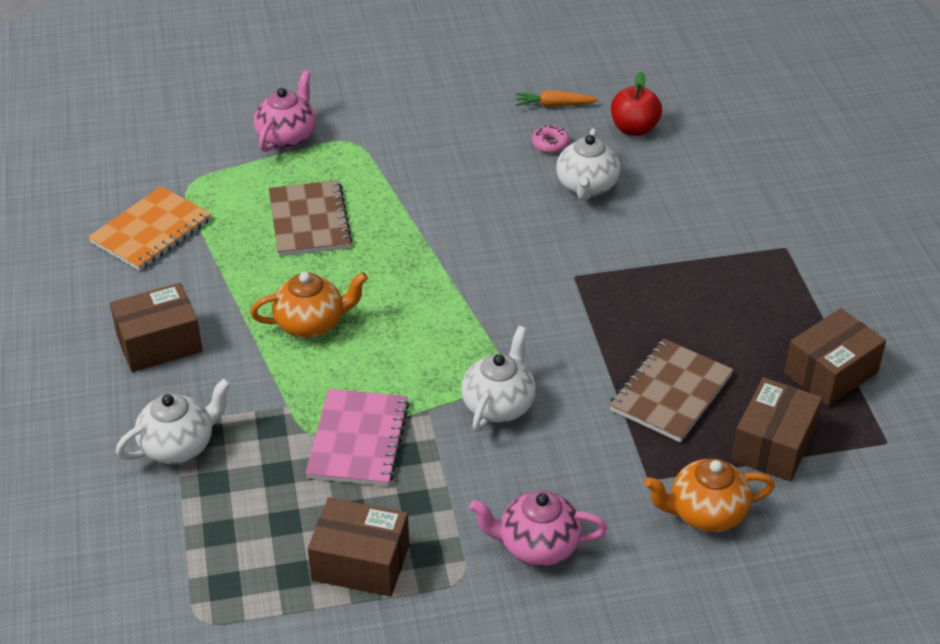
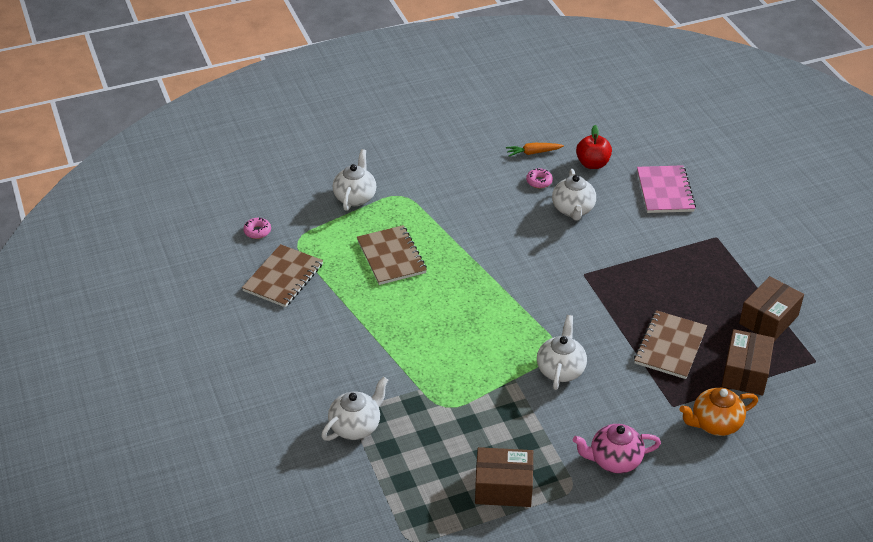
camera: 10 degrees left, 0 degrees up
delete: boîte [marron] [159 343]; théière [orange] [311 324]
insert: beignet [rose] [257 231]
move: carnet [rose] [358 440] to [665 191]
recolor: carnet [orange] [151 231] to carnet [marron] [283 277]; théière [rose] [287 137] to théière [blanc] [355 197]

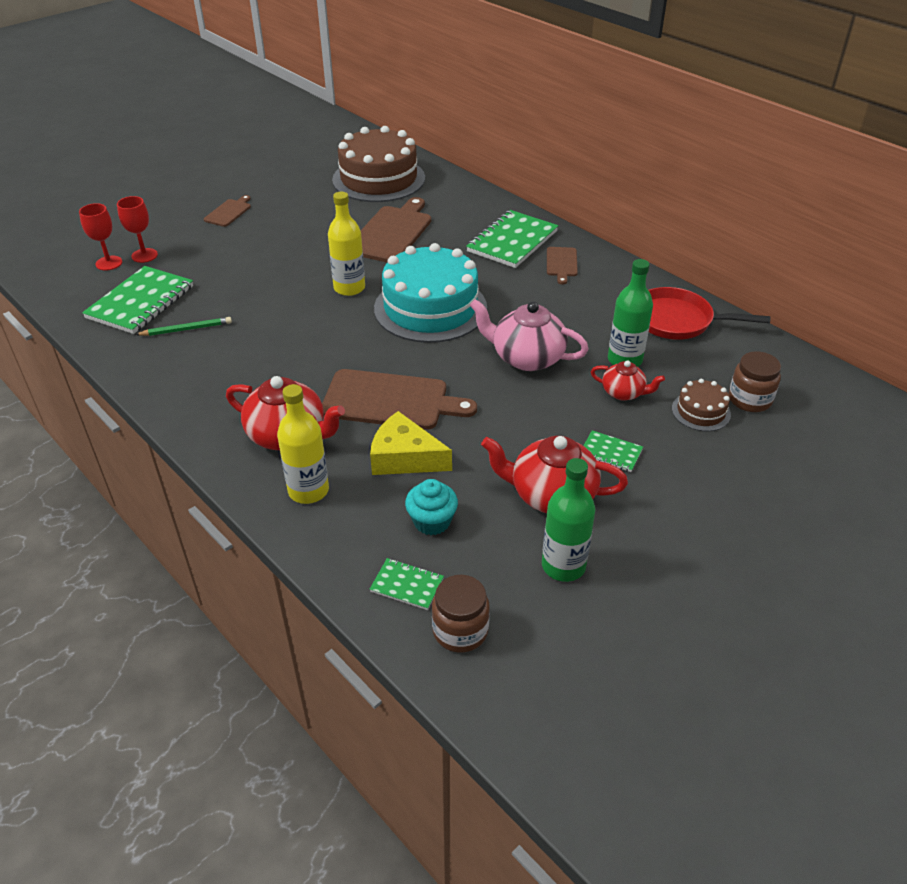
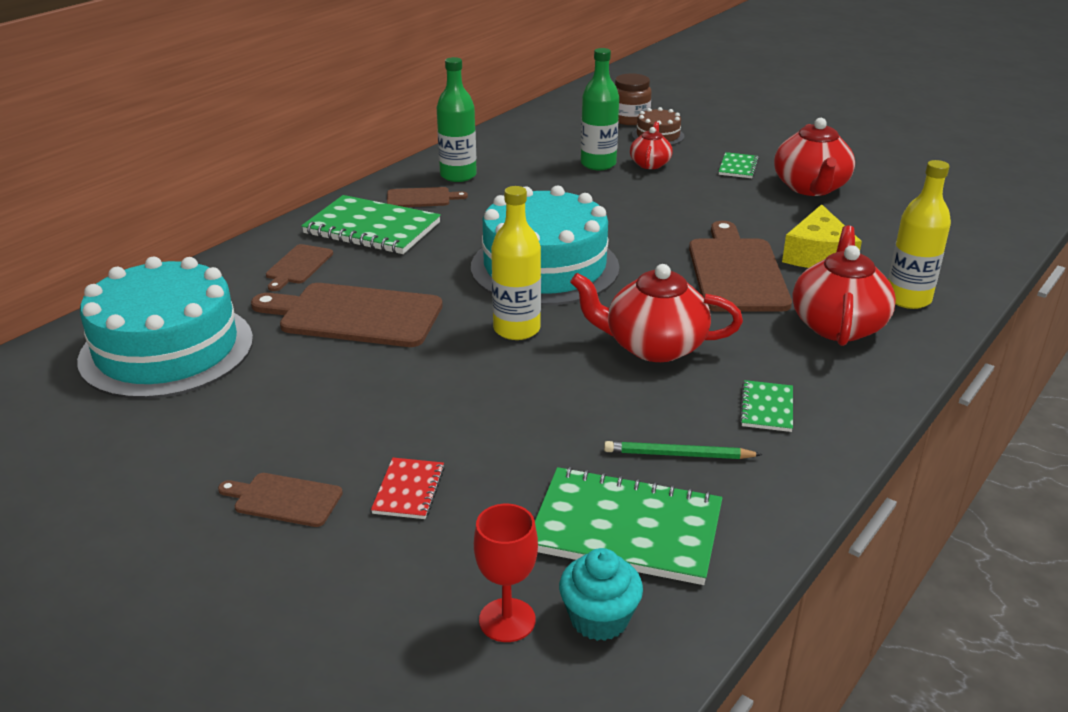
camera: 100 degrees left, 10 degrees down
delete: verre à pied [rouge] [144 255]; bocal [marron] [460 631]; théière [rose] [526 358]; poêle [rouge] [678 320]
insert: planche à découper [marron] [298 266]; carnet [rouge] [408 490]; théière [rouge] [653 346]
move: carnet [vert] [407 585] to [767 408]; muffin [turquoise] [432 521] to [599 618]; bouteille [vert] [563 566] to [458 175]
recolor: gâteau [marron] [378 179] to gâteau [turquoise] [167 349]
rotate: crayon [vert] [186 329] = [678 455] 60 degrees counterclockwise

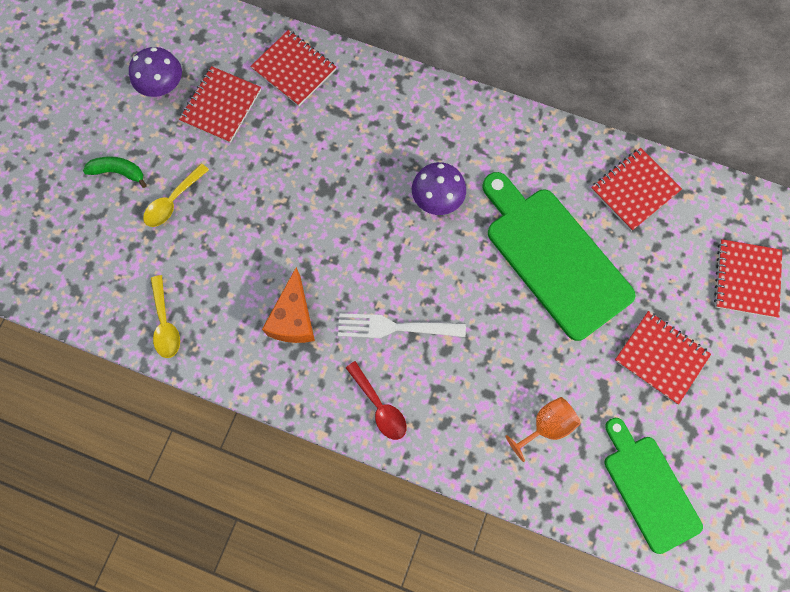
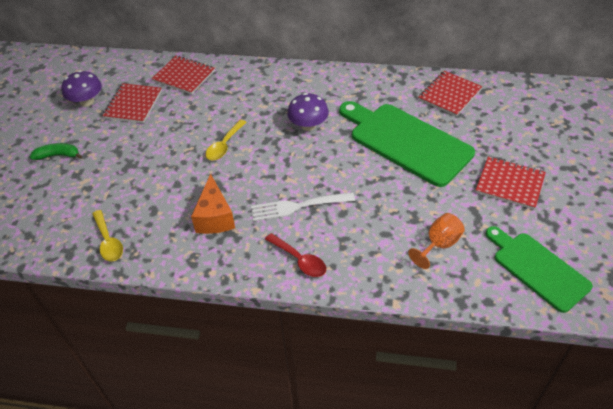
camera: 10 degrees left, 25 degrees down
delete: carnet [rouge] [746 279]
move: cuillère [jaune] [173 201] to [224 145]

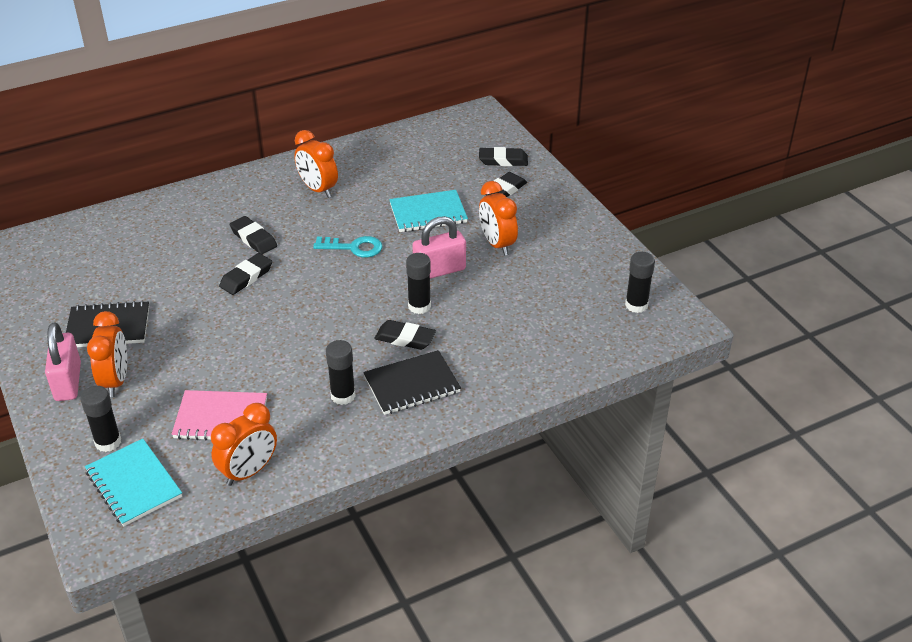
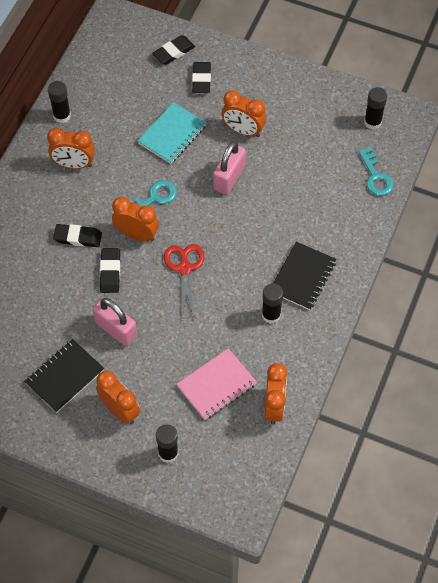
camera: 40 degrees left, 20 degrees up
delete: carnet [turquoise] [134 484]; gomme [noir] [405 338]
insert: réveil [orange] [136 234]; ciseaux [rouge] [185 268]; clé [turquoise] [376 176]
move: cadenas [rose] [68 382] to [116 329]; bâton de colle [noir] [419 306] to [62 116]

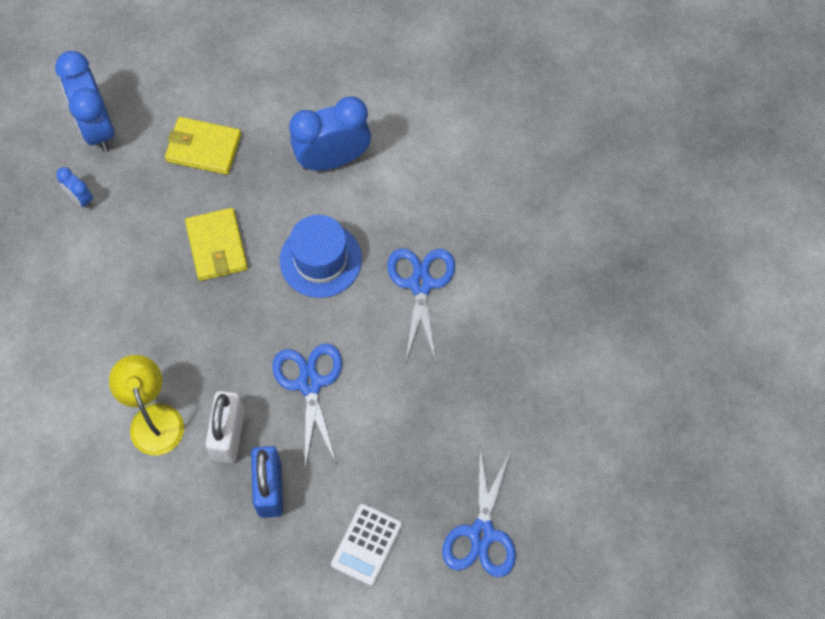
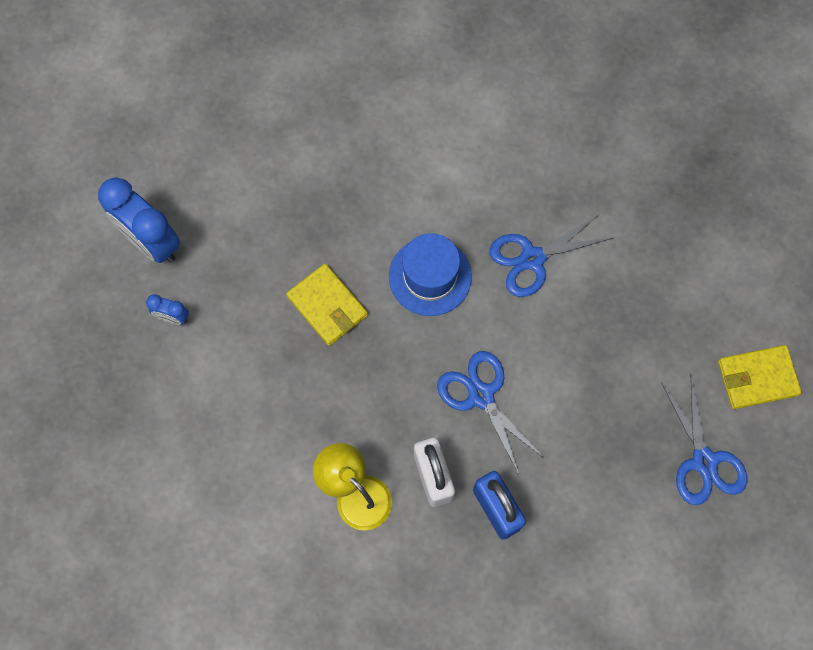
camera: 25 degrees left, 5 degrees up
delete: réveil [bleu] [333 159]; calculatrice [blanc] [366 544]
move: portefeuille [jaune] [203 148] to [757 378]
rotate: ciseaux [bleu] [421 284] = [532 259] 90 degrees counterclockwise

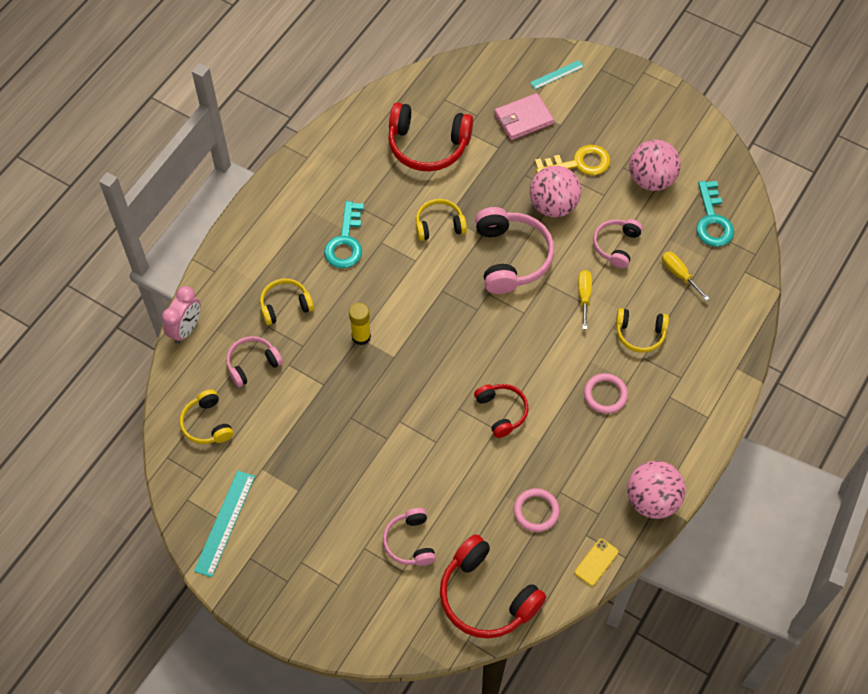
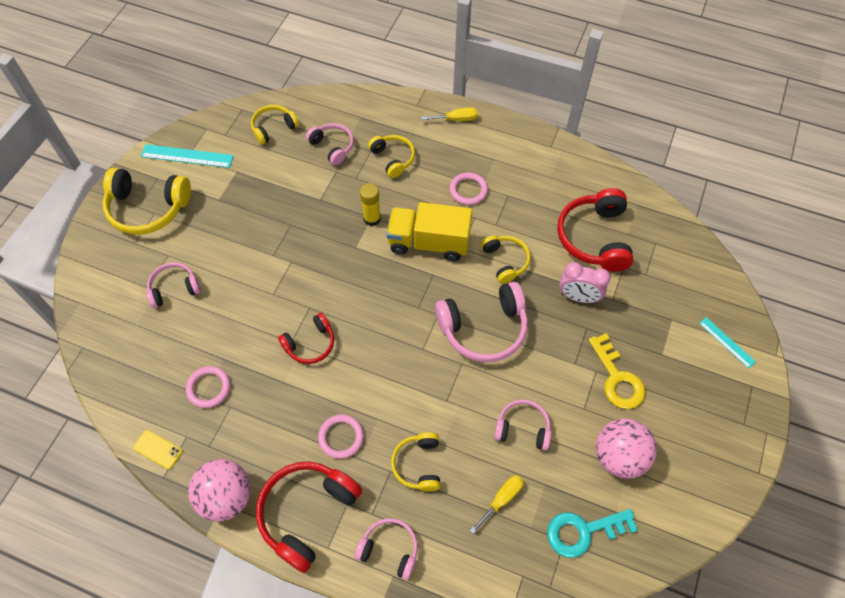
camera: 80 degrees right, 0 degrees up
delete: portefeuille [rose] [523 119]; balle [rose] [553 205]
insert: casque audio [jaune] [148 208]; casque audio [rose] [389 549]; camion [jaune] [429 242]
move: réveil [rose] [186 329] to [578 297]; casque audio [rouge] [486 596] to [307 513]; tournevis [jaune] [584 296] to [456 119]
replace: clé [turquoise] [345 241] to anneau [rose] [468 190]

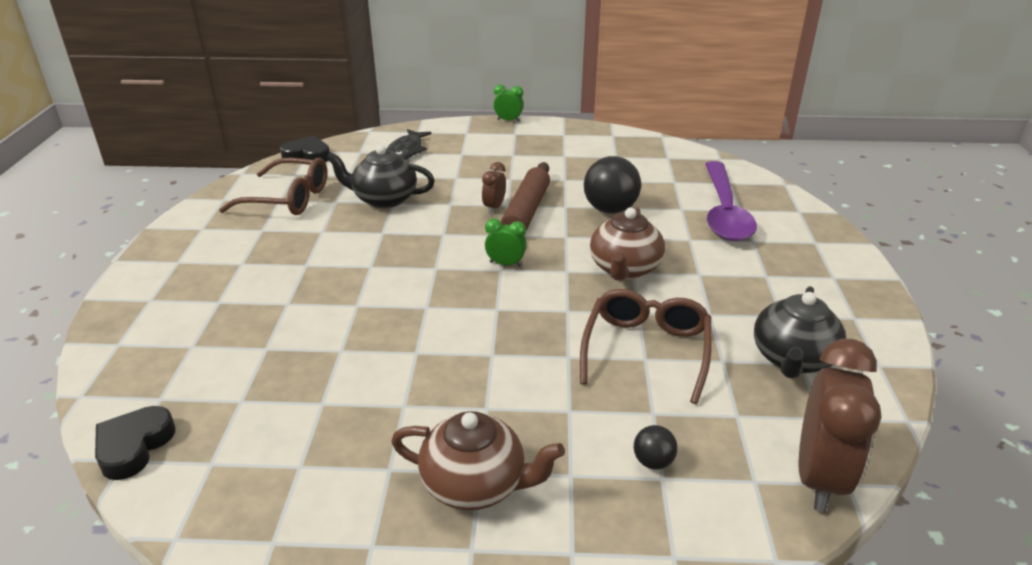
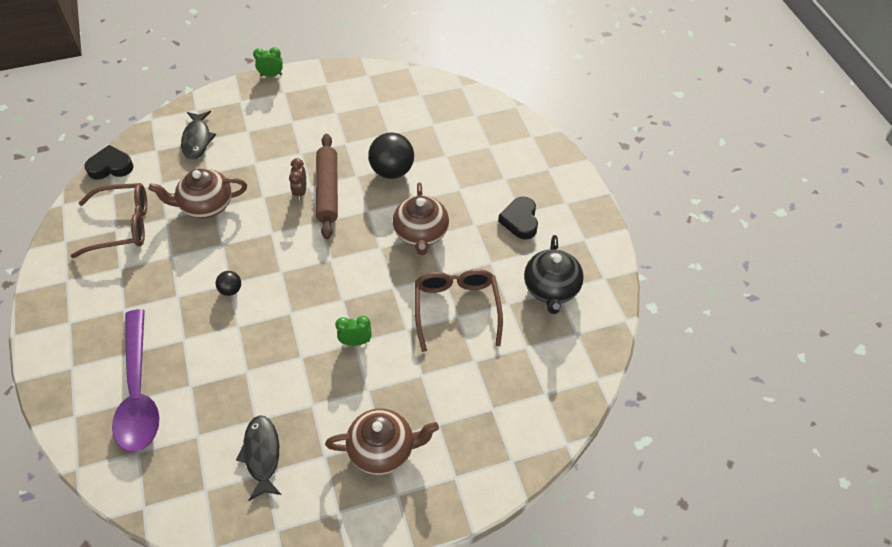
camera: 20 degrees left, 20 degrees up
delete: réveil [marron] [819 477]
insert: poisson [noir] [262 455]
move: cœur [noir] [134 446] to [520 221]; réveil [vert] [505 264] to [356 342]; balle [noir] [653 462] to [231 290]; cuillère [violet] [724 212] to [138 392]
recolor: théière [noir] [384 199] to théière [marron] [205 205]

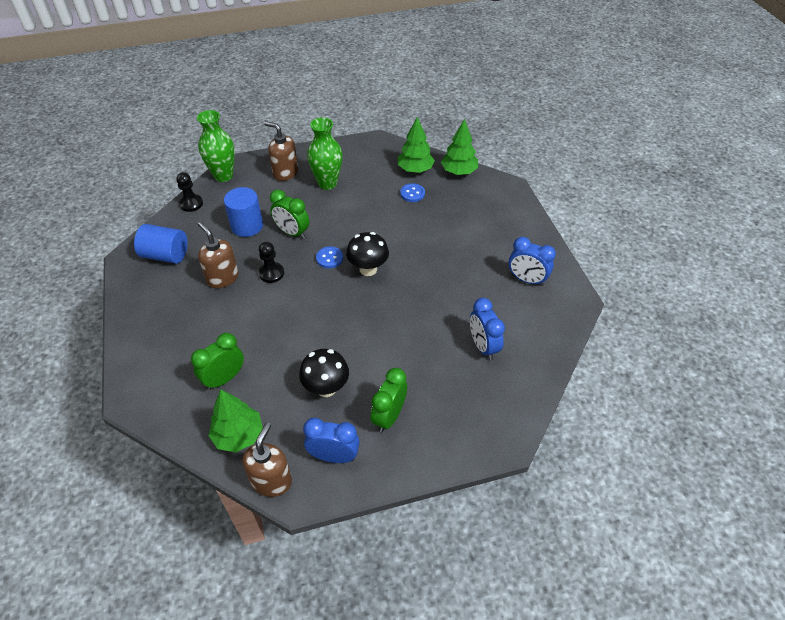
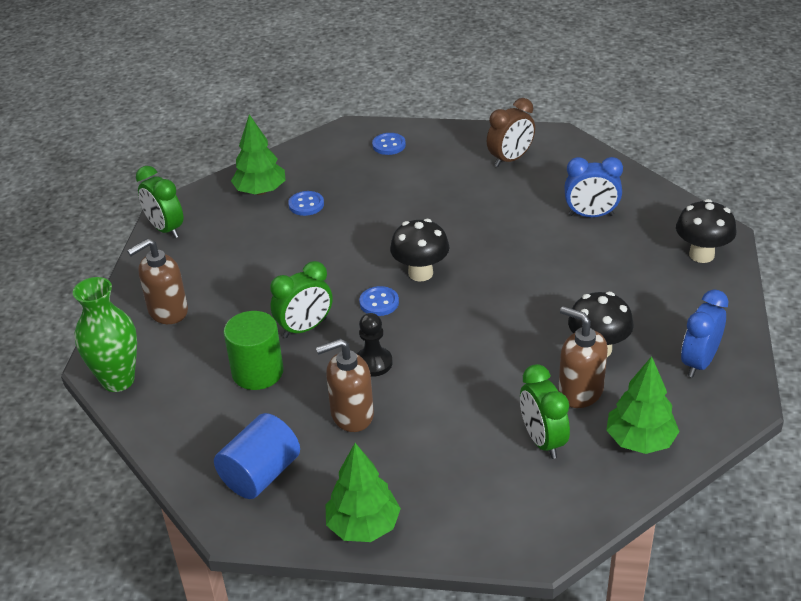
camera: 65 degrees left, 10 degrees down
delete: pion [noir] [191 204]; vase [vert] [327 183]
insert: bouton [bleu] [389 145]; champignon [noir] [701 255]
move: distributeur de savon [marron] [271 481] to [580 392]; réveil [vert] [389 416] to [165 229]; arbre [vert] [458 171] to [363 526]
recolor: cylindre [bleu] [247 226] to cylindre [vert] [257 372]; réveil [bleu] [526 280] to réveil [marron] [510 159]

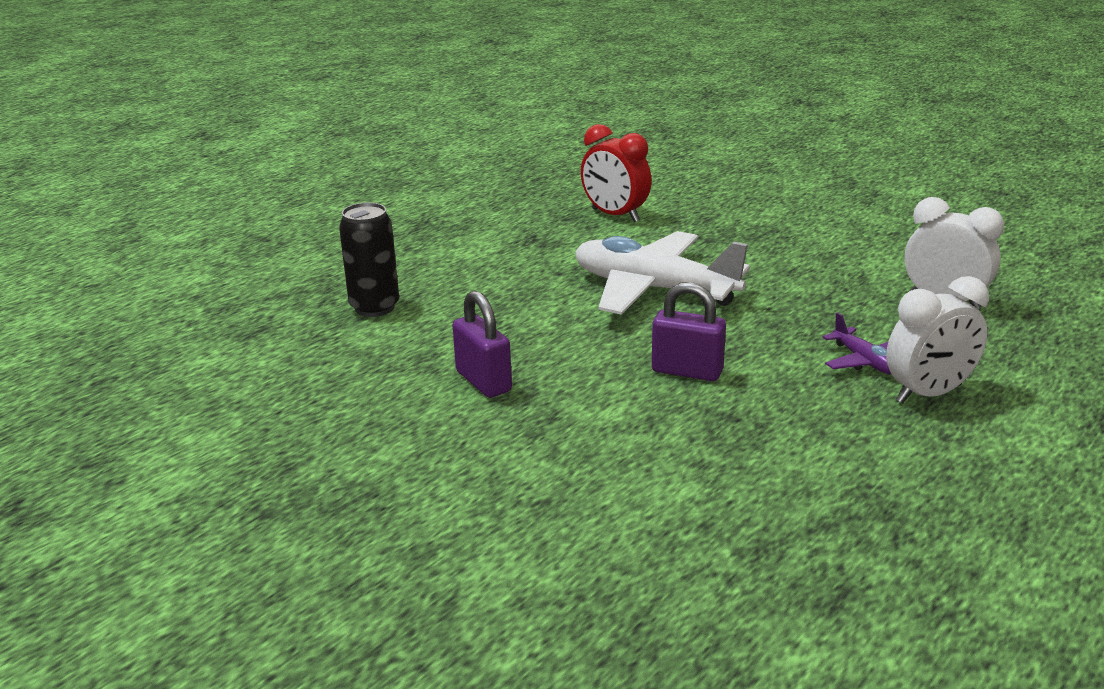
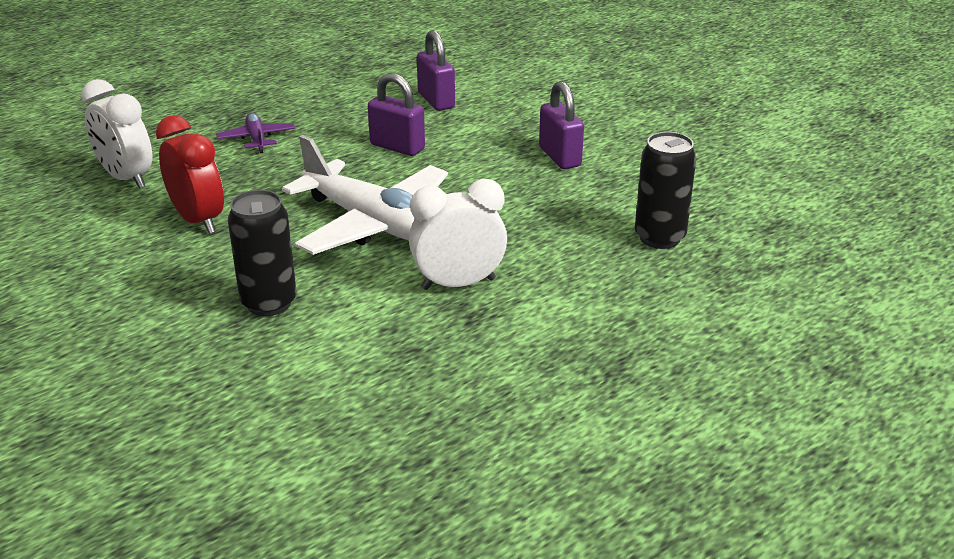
camera: 170 degrees left, 5 degrees up
insert: canette [noir] [269 303]; cadenas [violet] [436 100]
move: réveil [rouge] [615 215] to [198 220]; réveil [blanc] [929 394] to [458 284]

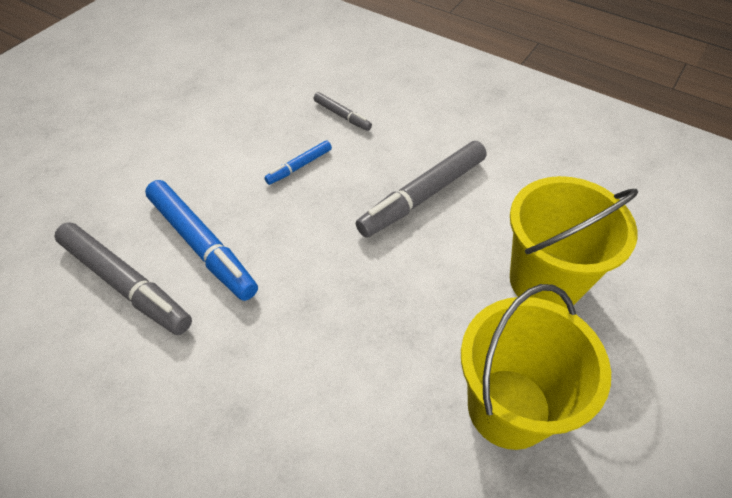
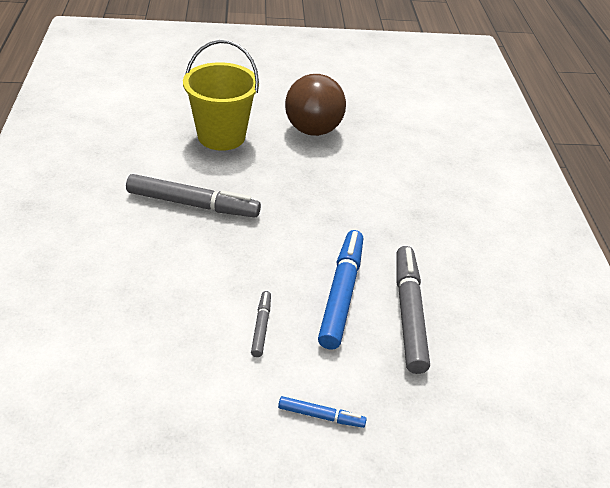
camera: 130 degrees left, 10 degrees down
move: feutre [bleu] [299 166] to [321 416]; feutre [gris] [342 115] to [261 327]
replace: seau [jaune] [509 407] to balle [marron] [313 130]

